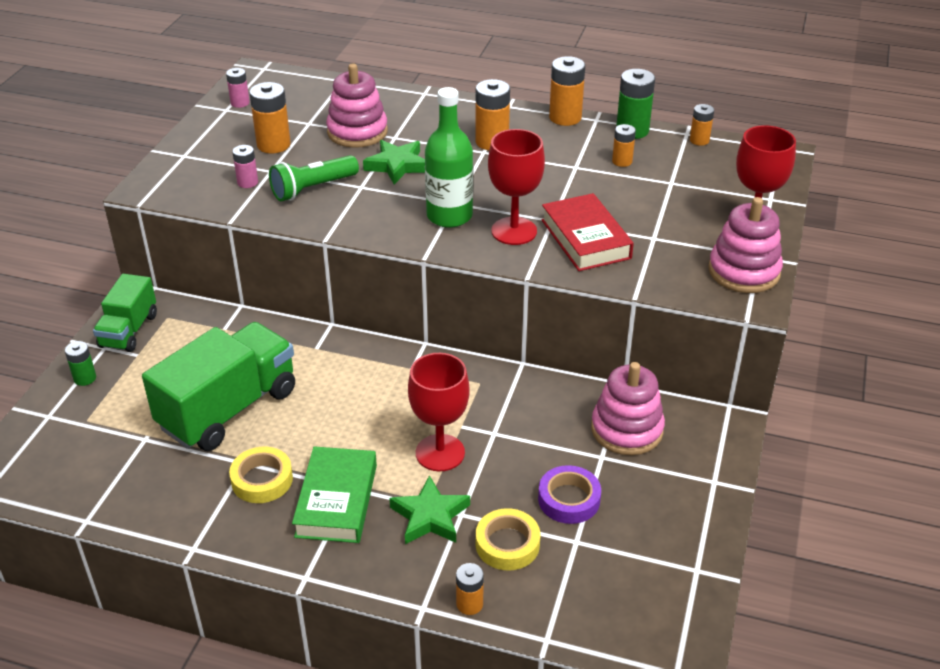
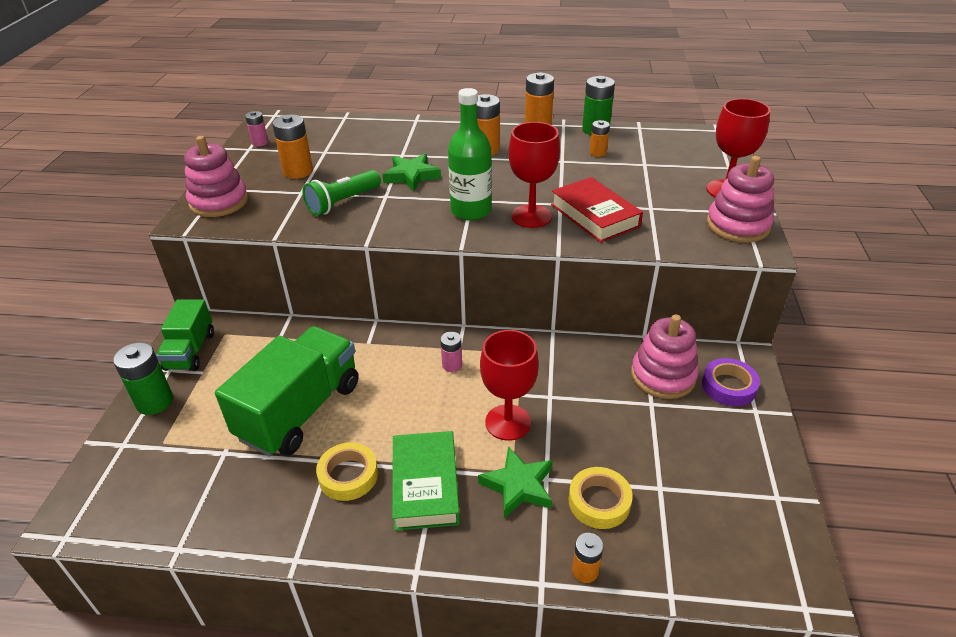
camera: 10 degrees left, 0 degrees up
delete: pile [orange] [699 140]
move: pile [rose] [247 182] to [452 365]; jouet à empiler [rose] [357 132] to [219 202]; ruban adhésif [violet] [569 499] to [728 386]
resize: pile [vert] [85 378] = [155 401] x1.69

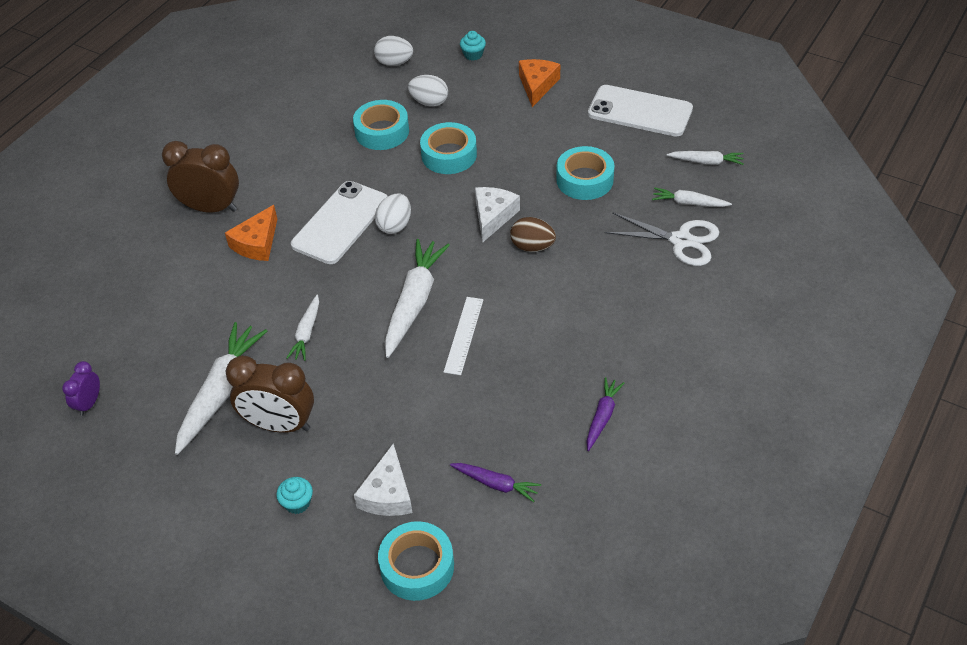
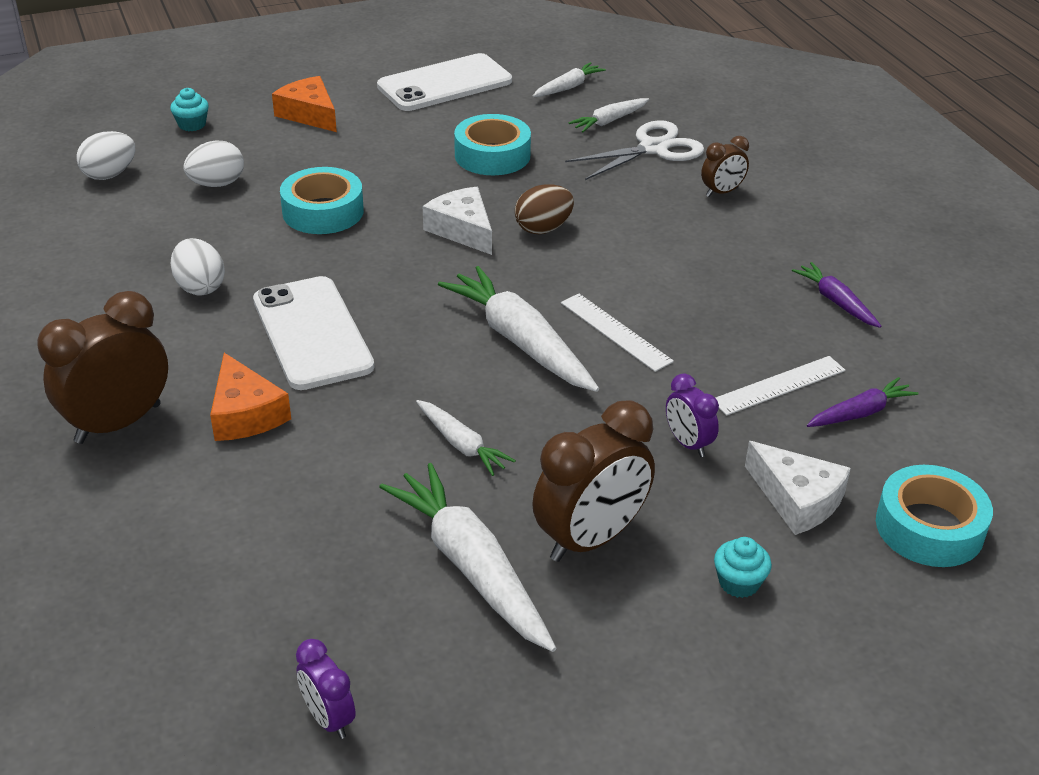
camera: 55 degrees left, 10 degrees down
delete: ruban adhésif [turquoise] [382 131]
insert: réveil [violet] [688 444]; réveil [marron] [722 192]; règle [blanc] [779 385]
move: œuf [blanc] [395 225] to [200 287]

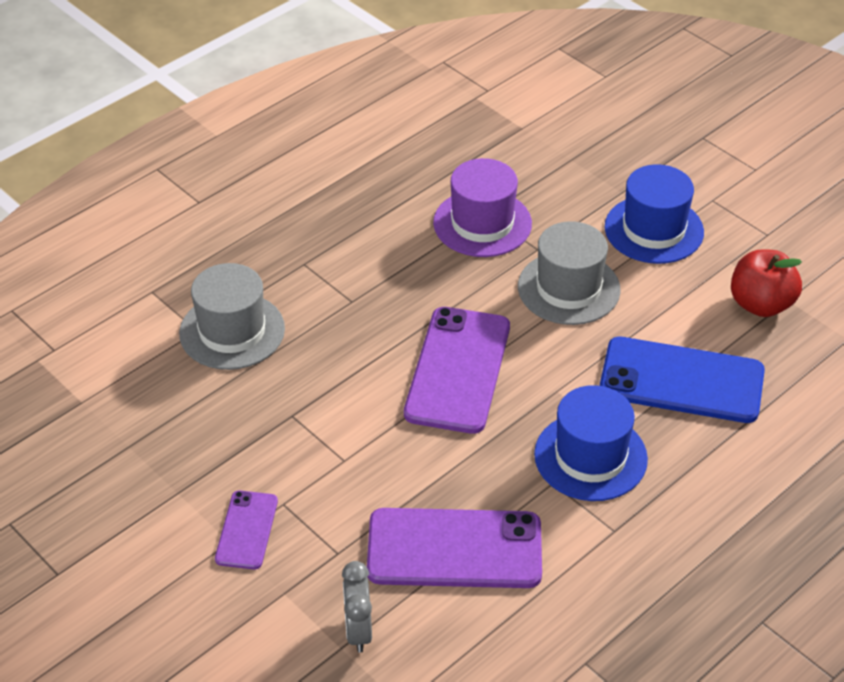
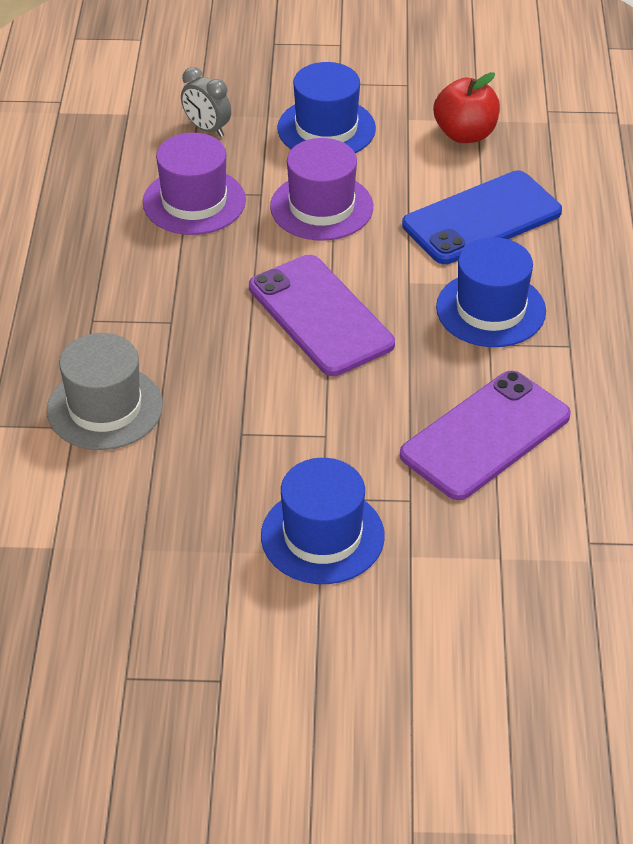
camera: 45 degrees left, 0 degrees up
move: réveil [gris] [358 630] to [207 129]
replace: téléphone [violet] [246 530] to chapeau [bleu] [322 536]
recolor: chapeau [gris] [568 288] to chapeau [violet] [321 207]

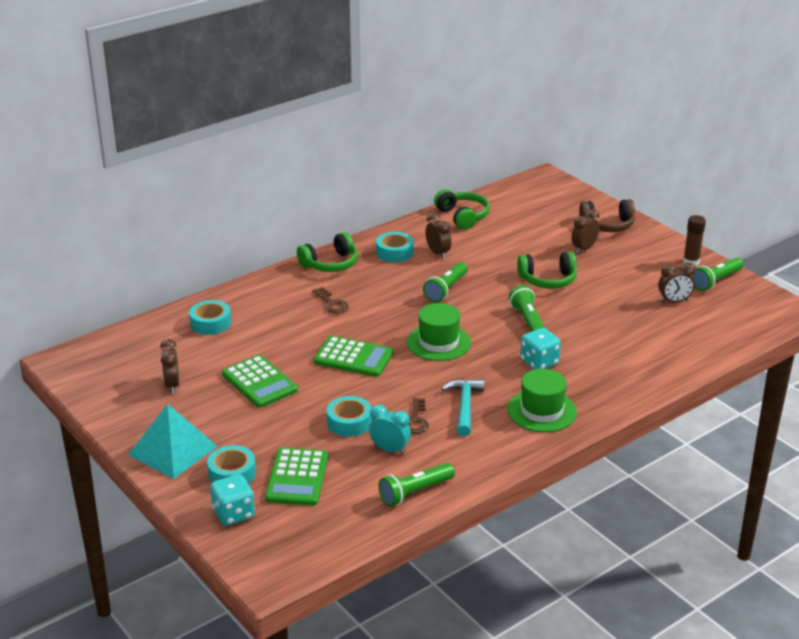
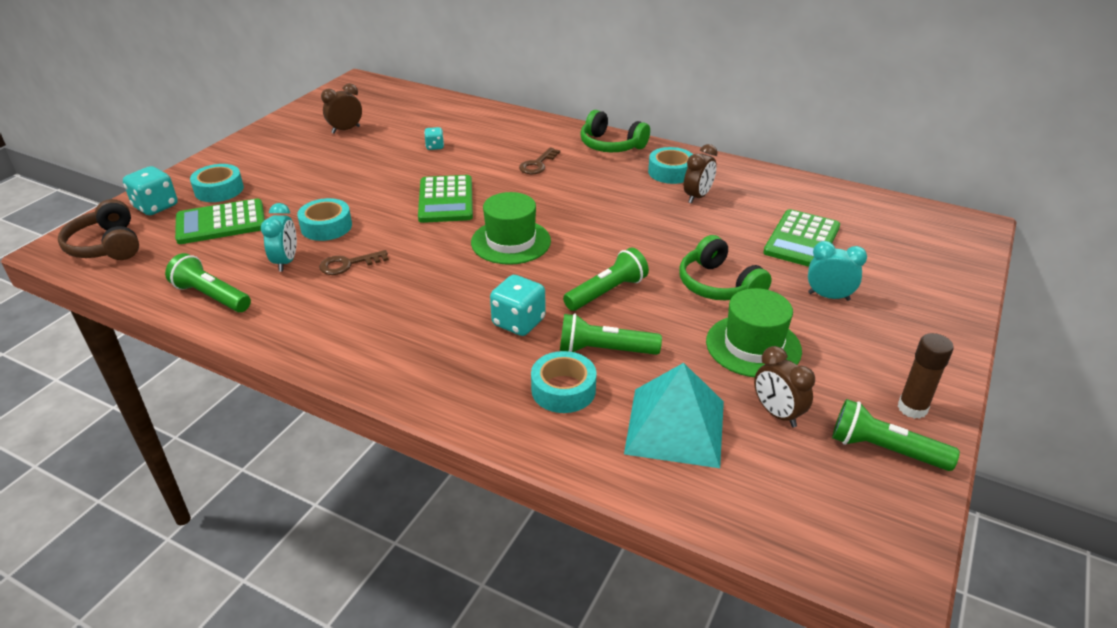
camera: 65 degrees right, 5 degrees up
delete: casque audio [vert] [462 216]; marteau [turquoise] [464 406]
insert: dé [turquoise] [435 147]
move: pyramide [turquoise] [172 450] to [675 426]; ruban adhésif [turquoise] [210 323] to [563 390]; calculatrice [vert] [259 382] to [801 240]; lampe de poche [vert] [446 289] to [604 350]; chapeau [vert] [542 411] to [753 346]; casque audio [marron] [607 225] to [107 245]
recolor: réveil [marron] [584 249] to réveil [turquoise] [828 296]

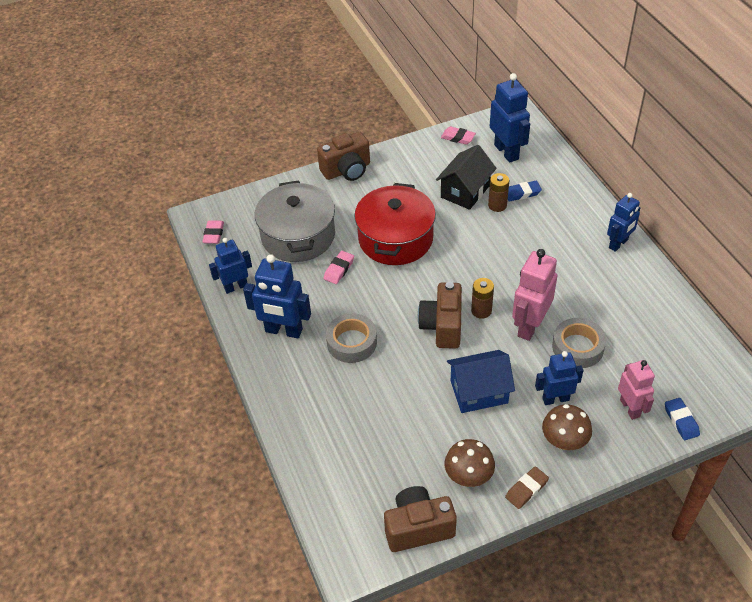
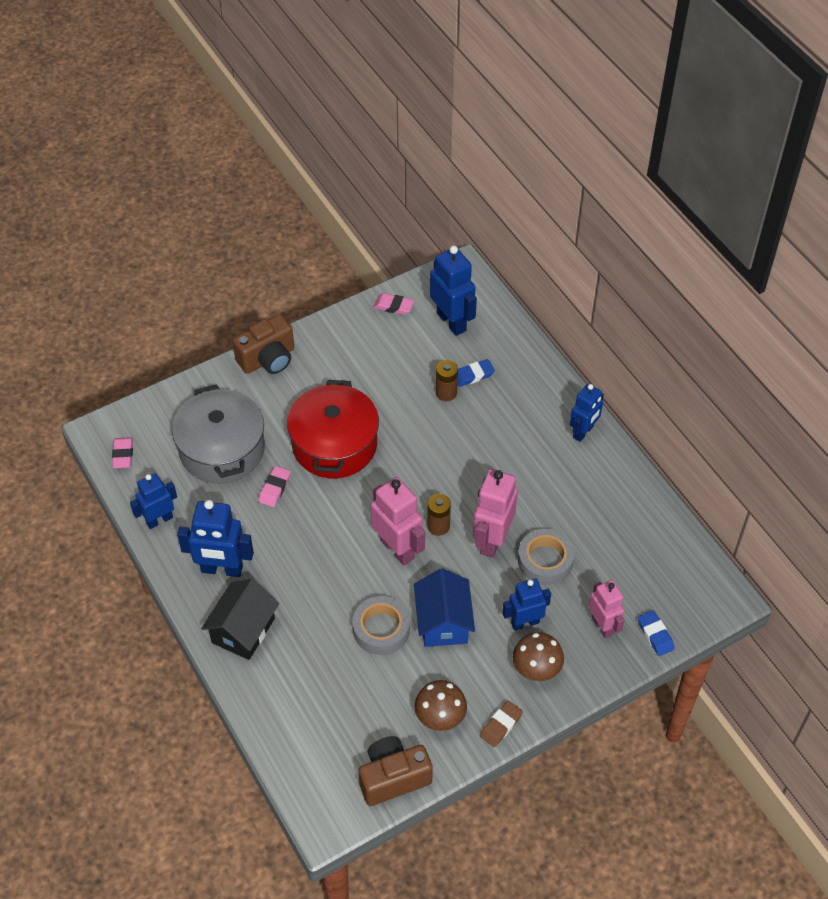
camera: 10 degrees left, 5 degrees up
move: ruban adhésif [gris] [351 342] to [381 629]; maison [noir] [465 191] to [243 630]
replace: appareil photo [marron] [442 326] to robot [rose] [397 549]
rotate: maison [bleu] [479 392] = [443 622] 75 degrees counterclockwise

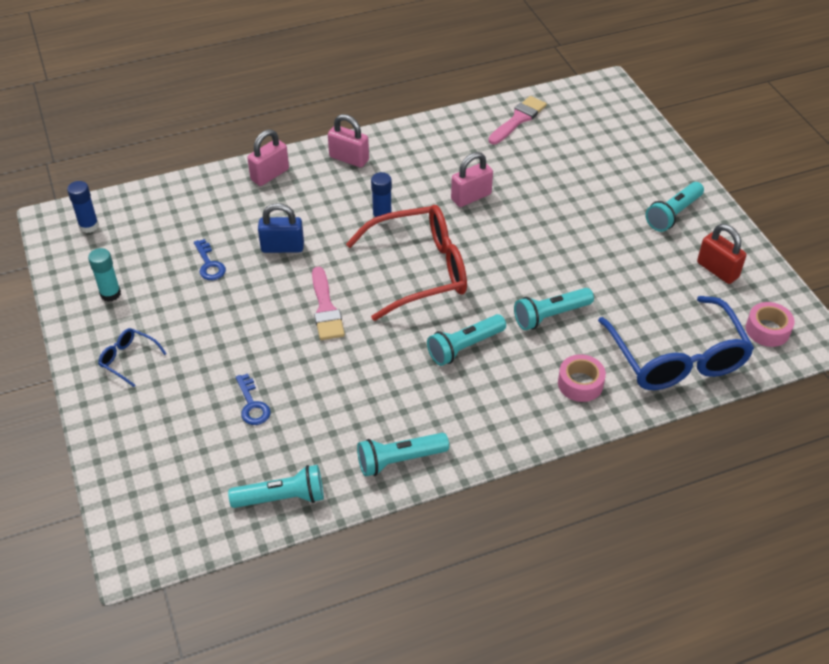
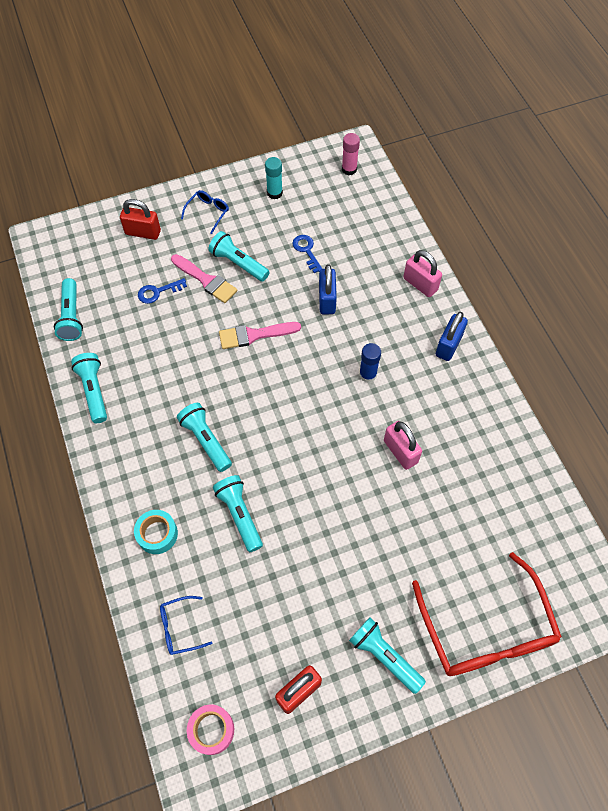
camera: 90 degrees right, 15 degrees up
insert: cadenas [rouge] [143 232]; lampe de poche [turquoise] [238 263]
move: lunettes [rouge] [420 270] to [486 630]; pinceau [rose] [518 119] to [206 280]
recolor: bâton de colle [bleu] [89 226] to bâton de colle [rose] [349 169]; cadenas [rose] [349 159] to cadenas [bleu] [448 345]; ruban adhésif [rose] [580 383] to ruban adhésif [turquoise] [157 534]
rotate: clé [bleu] [209 264] = [306 251] 90 degrees clockwise
resize: lunettes [bleu] [677 358] = [180 628] x0.43

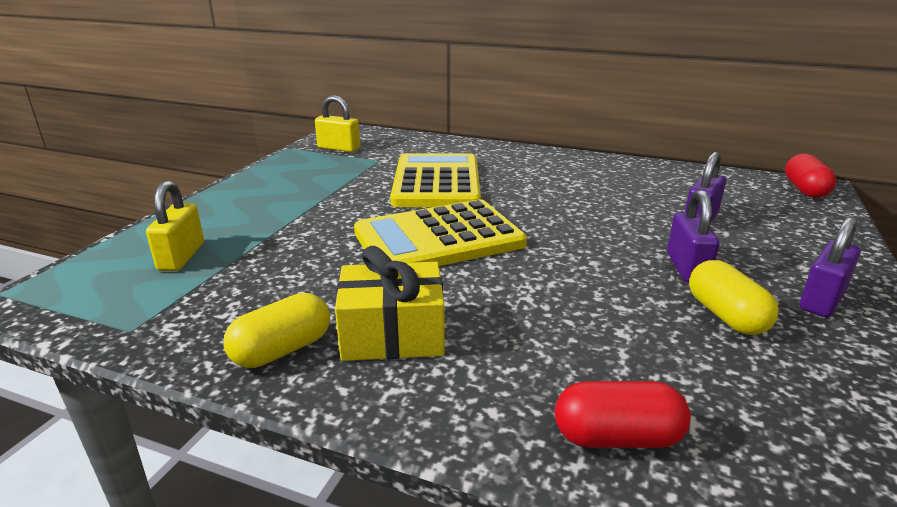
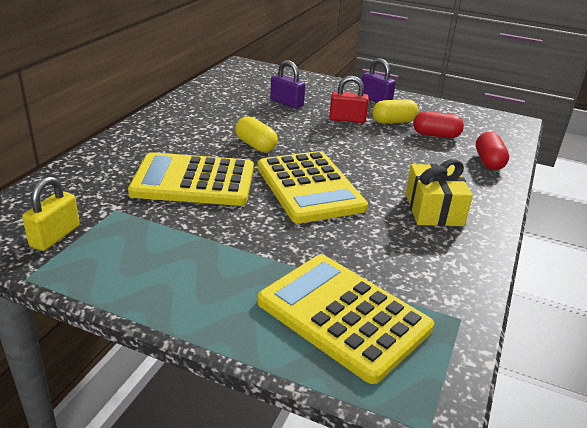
camera: 90 degrees left, 5 degrees up
move: gélule [jaune] [282 350] to [255 145]; gélule [rouge] [805 190] to [436 135]
replace: cadenas [jaune] [181 257] to calculatrice [jaune] [343 315]
recolor: cadenas [violet] [687 268] to cadenas [rouge] [347 119]

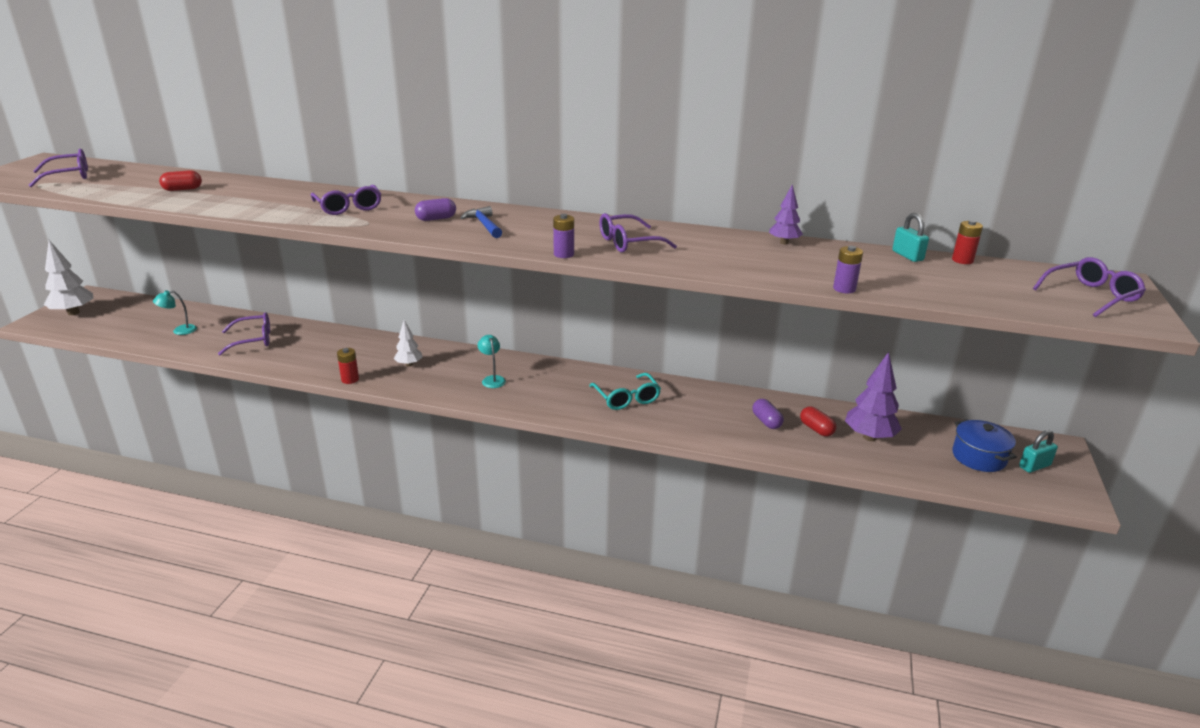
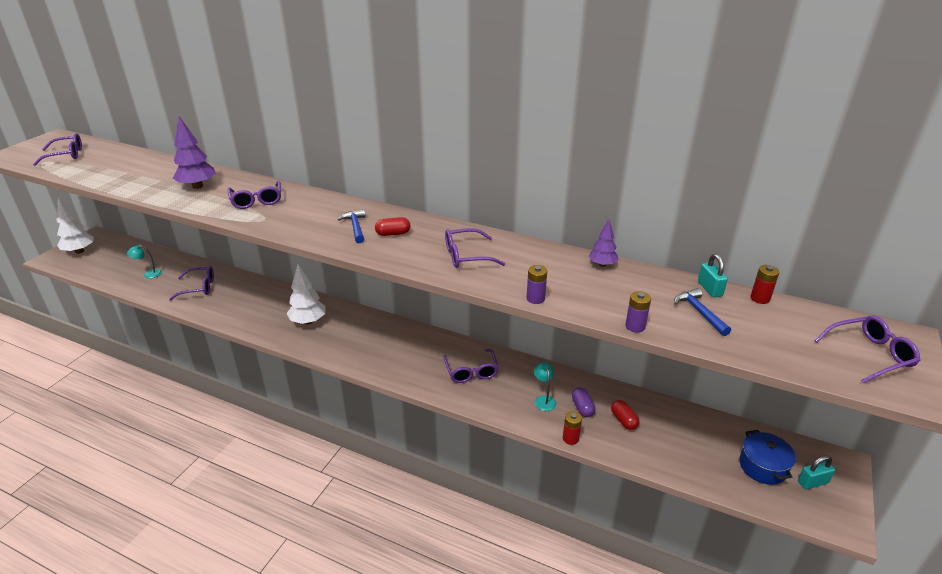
camera: 10 degrees right, 5 degrees up
delete: gélule [violet] [436 219]
insert: marteau [bleu] [699 312]
move: gélule [rouge] [182 189] to [393 234]; pile [rouge] [350 379] to [570 438]; lampe [turquoise] [492 379] to [543 399]; pile [violet] [563 254] to [535 298]; arbre [violet] [869 437] to [198 186]
recolor: lunettes [turquoise] [627 398] to lunettes [violet] [471 372]
resize: arbre [blanc] [409 364] = [308 321] x1.69

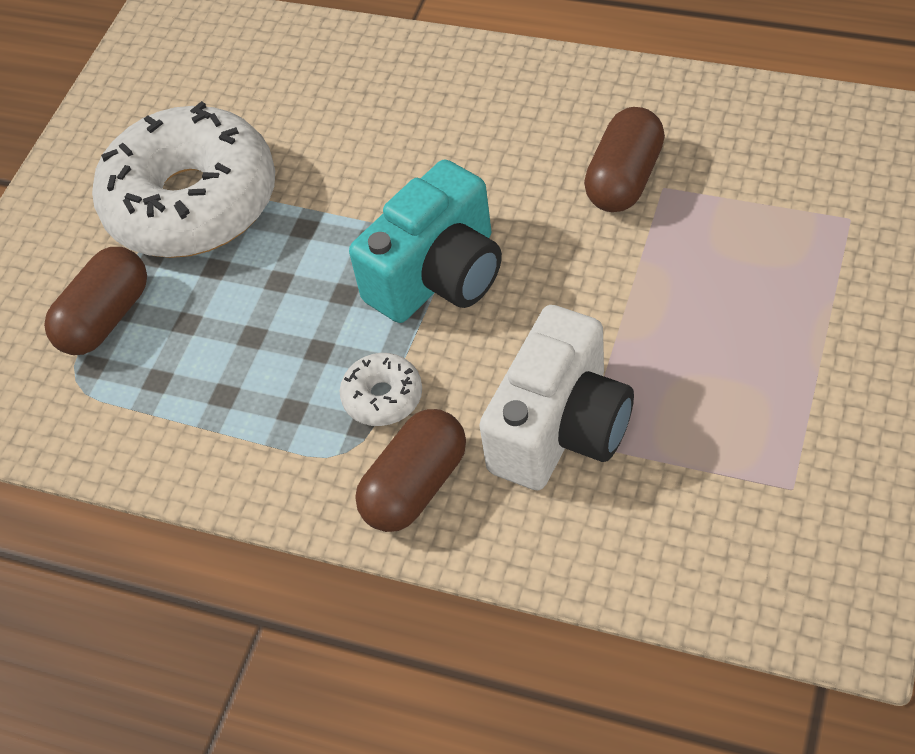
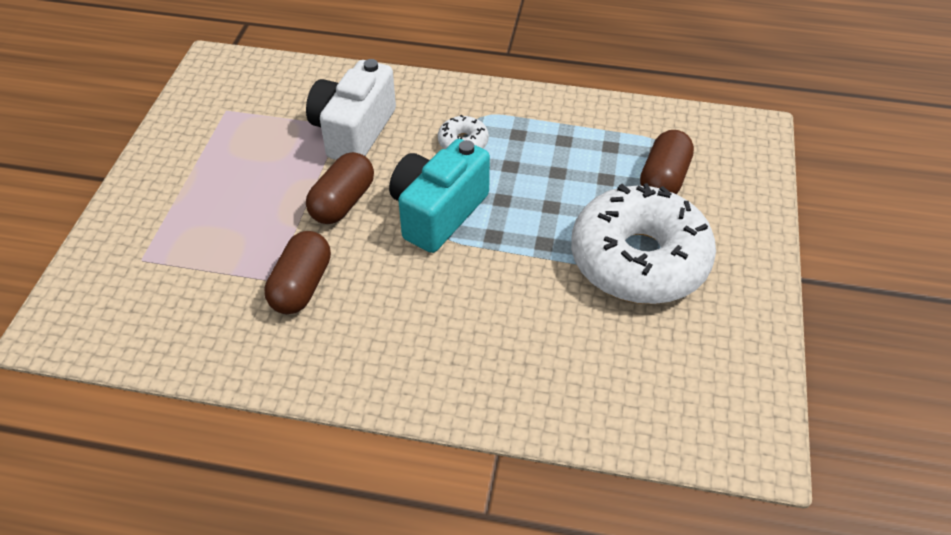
camera: 165 degrees right, 5 degrees down
move: gélule [marron] [415 486] to [343 202]

